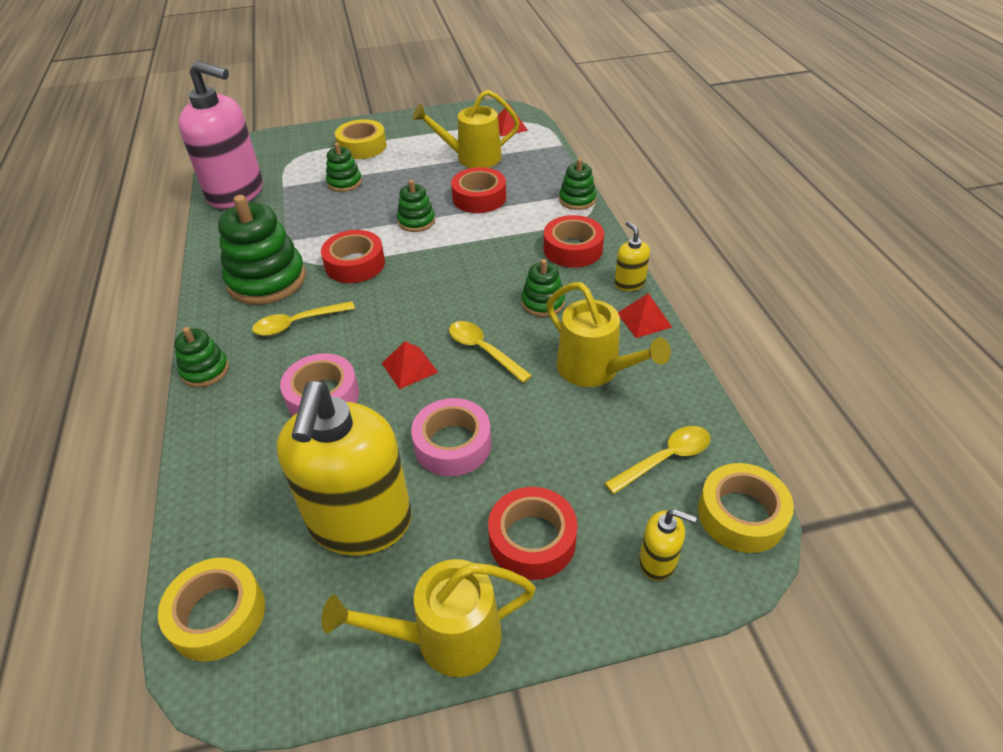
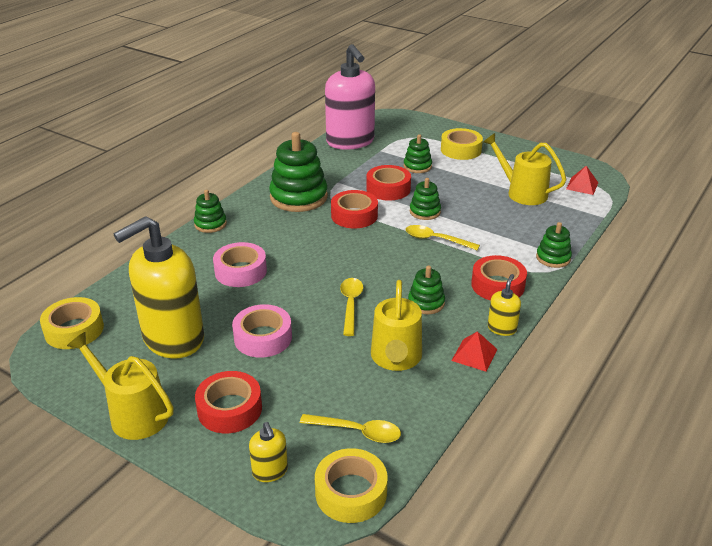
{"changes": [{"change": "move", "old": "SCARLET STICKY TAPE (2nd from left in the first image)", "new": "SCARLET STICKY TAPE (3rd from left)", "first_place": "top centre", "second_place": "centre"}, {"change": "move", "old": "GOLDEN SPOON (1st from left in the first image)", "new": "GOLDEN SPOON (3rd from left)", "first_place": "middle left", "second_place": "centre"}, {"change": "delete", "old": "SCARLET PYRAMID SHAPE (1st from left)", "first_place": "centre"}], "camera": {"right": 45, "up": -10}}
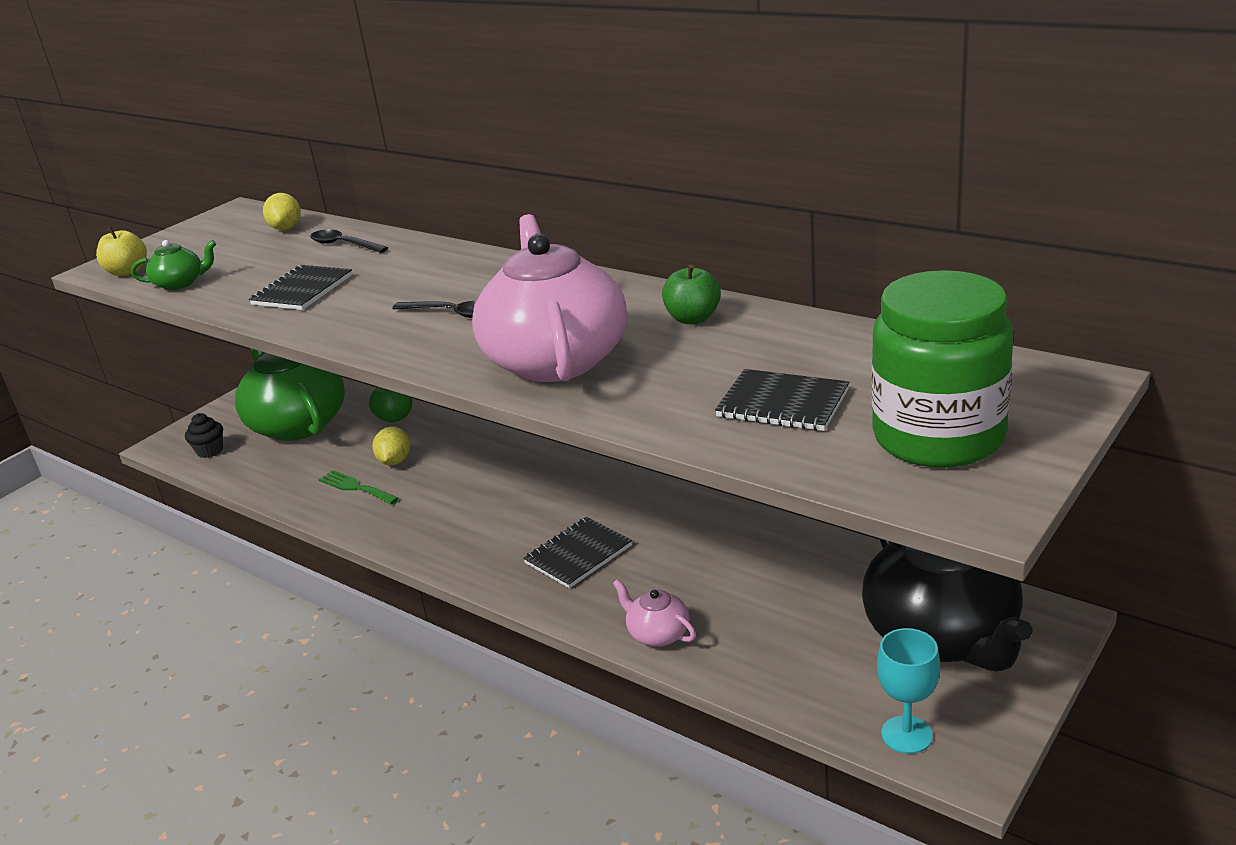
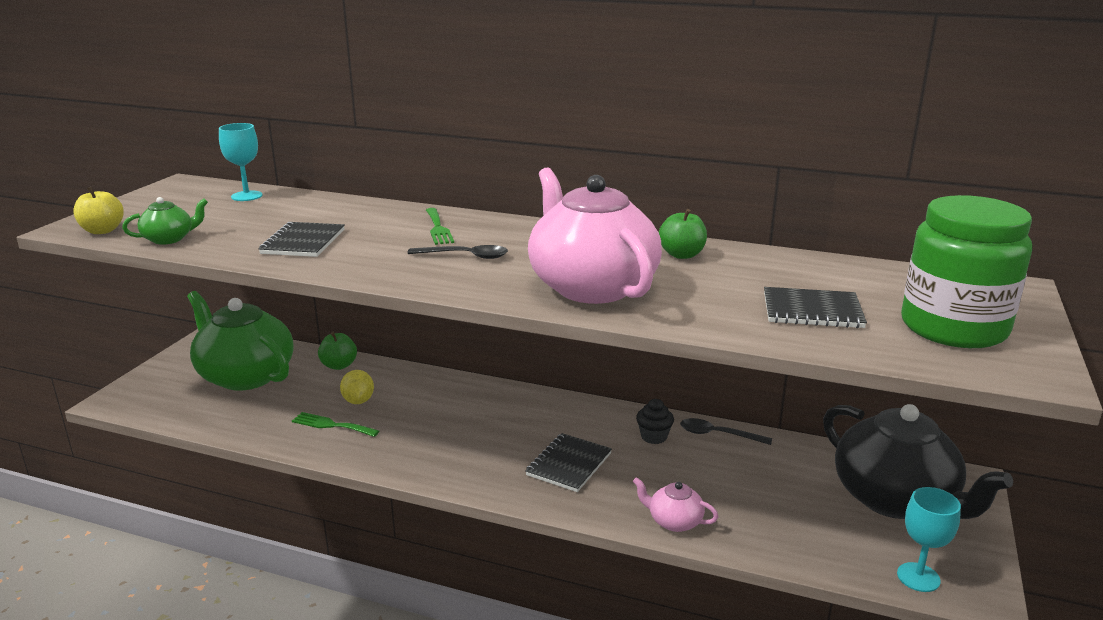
{"changes": [{"change": "replace", "old": "GOLDEN LEMON (1st from left)", "new": "TEAL GOBLET (1st from left)", "first_place": "top left", "second_place": "top left"}, {"change": "insert", "new": "LEAF-GREEN TABLE FORK (2nd from left)", "second_place": "centre"}, {"change": "move", "old": "EBONY FAIRY CAKE", "first_place": "middle left", "second_place": "bottom centre"}, {"change": "move", "old": "EBONY SPOON (1st from left in the first image)", "new": "EBONY SPOON (2nd from left)", "first_place": "top left", "second_place": "bottom centre"}], "camera": {"right": -20, "up": -5}}
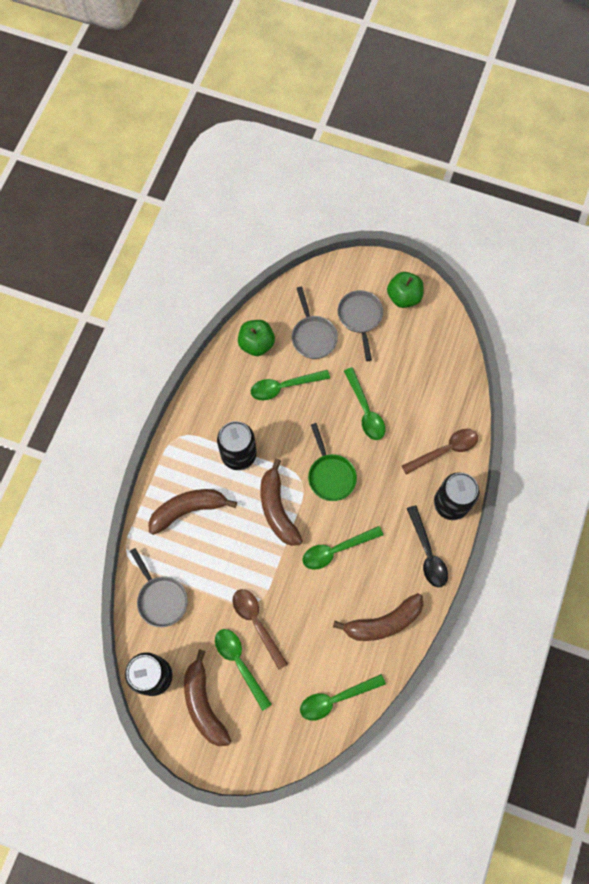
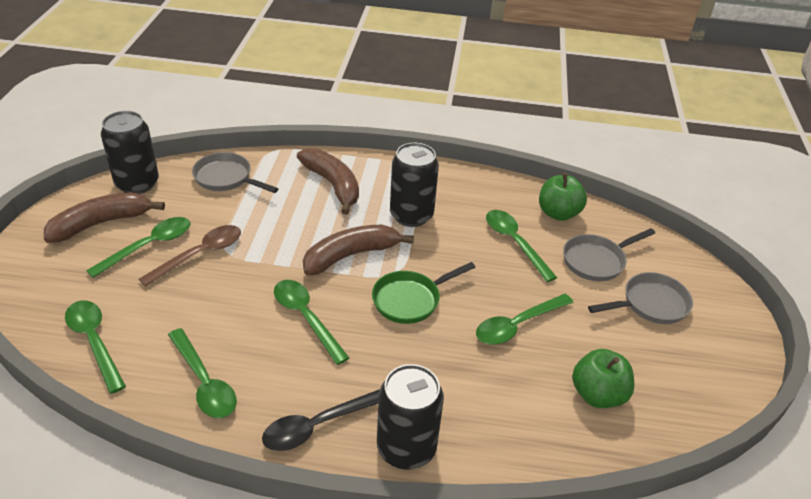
{"changes": [{"change": "replace", "old": "RUSSET BANANA FRUIT (4th from left)", "new": "LEAF-GREEN SPOON (3rd from left)", "first_place": "bottom centre", "second_place": "bottom left"}, {"change": "rotate", "old": "GRAY PAN (1st from left)", "first_place": "middle left", "second_place": "middle left", "degrees": 75}, {"change": "move", "old": "LEAF-GREEN APPLE (2nd from left)", "first_place": "top right", "second_place": "bottom right"}, {"change": "delete", "old": "RUSSET SPOON (2nd from left)", "first_place": "middle right"}], "camera": {"right": 75, "up": -30}}
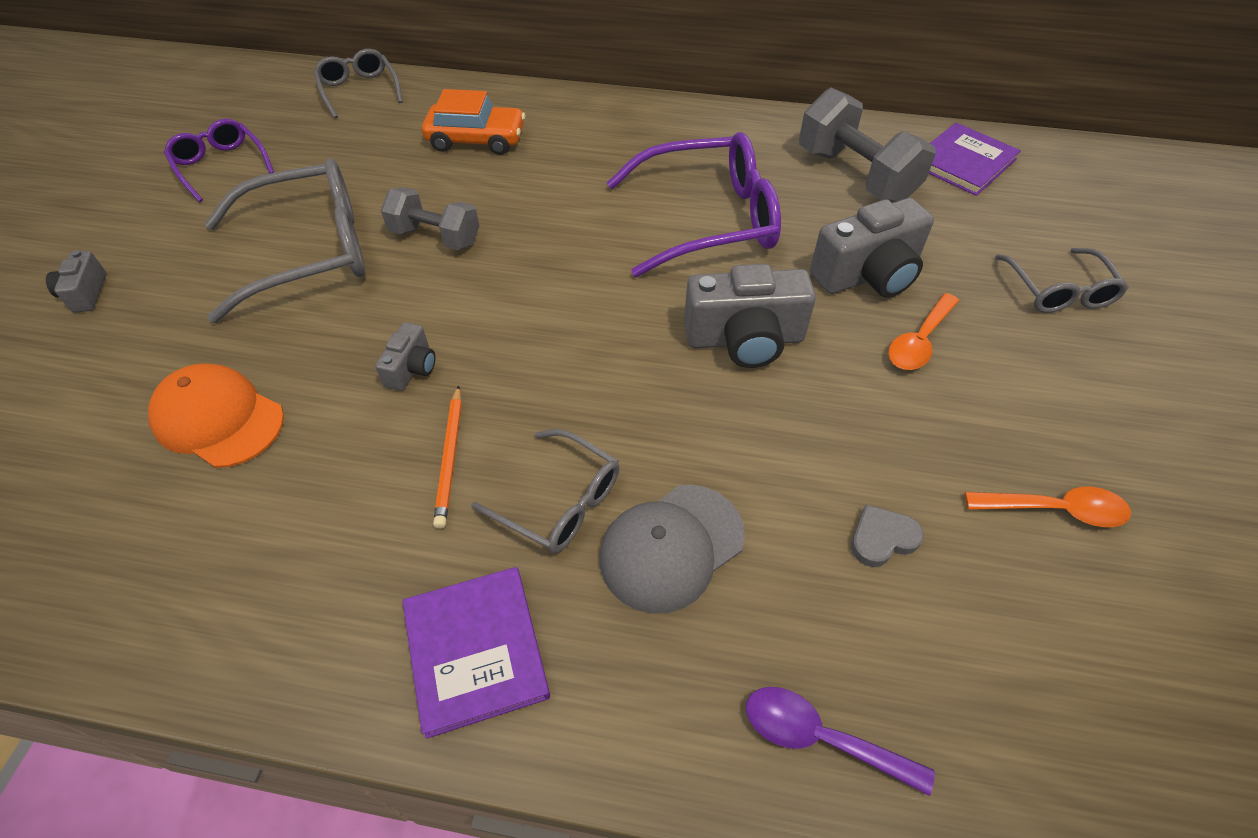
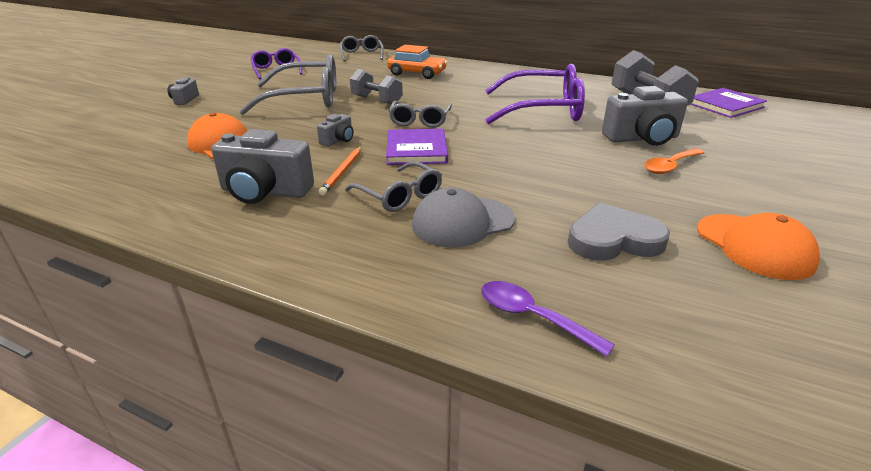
{"changes": [{"change": "move", "old": "GRAY CAMERA (3rd from left in the first image)", "new": "GRAY CAMERA (2nd from left)", "first_place": "centre", "second_place": "middle left"}, {"change": "move", "old": "VIOLET HARDBACK (1st from left)", "first_place": "bottom centre", "second_place": "top centre"}, {"change": "move", "old": "GRAY GLASSES (4th from left)", "first_place": "middle right", "second_place": "top centre"}, {"change": "resize", "old": "GRAY HEART", "first_place": "middle right", "second_place": "middle right", "factor": 1.83}, {"change": "replace", "old": "BRIGHT ORANGE SPOON (2nd from left)", "new": "BRIGHT ORANGE BASEBALL CAP (2nd from left)", "first_place": "middle right", "second_place": "middle right"}], "camera": {"right": 15, "up": -20}}
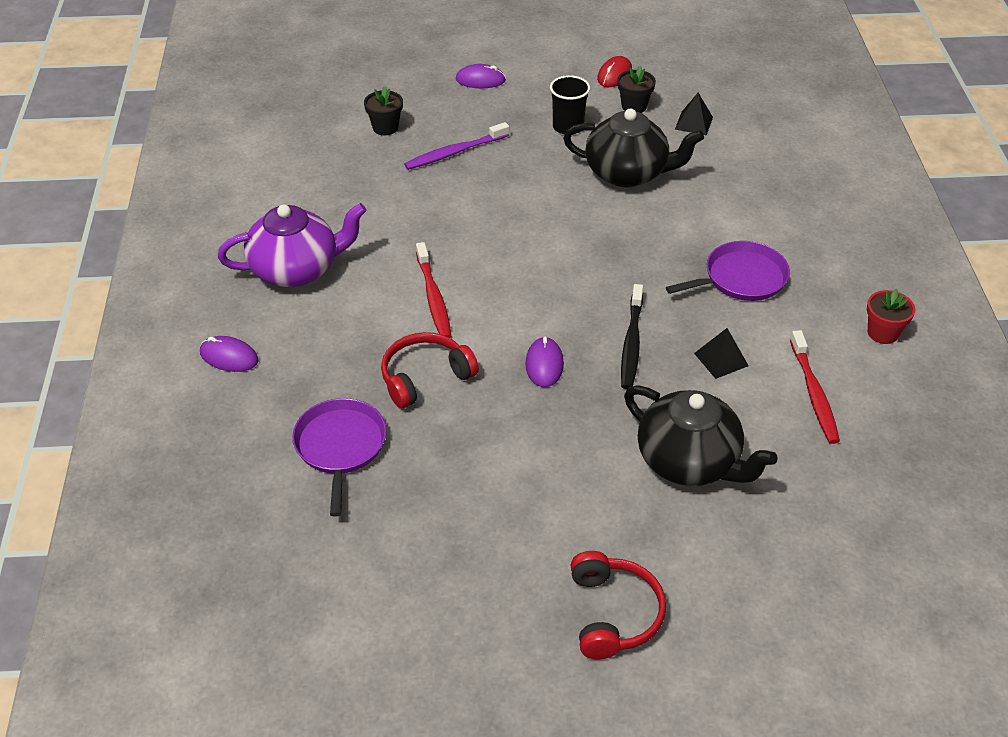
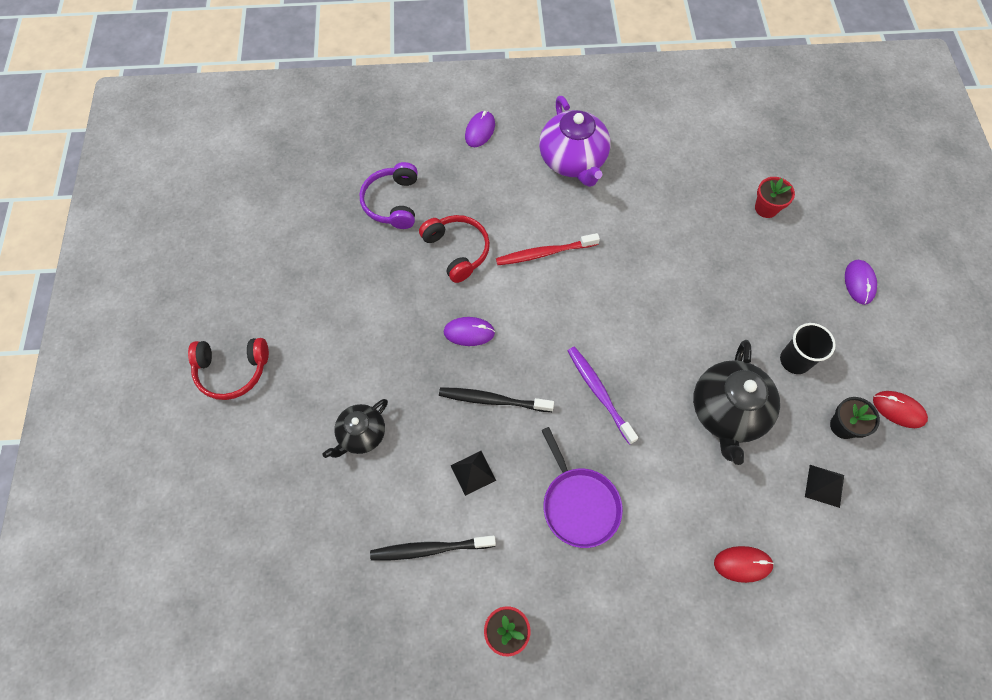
{"changes": [{"change": "resize", "old": "EBONY TEAPOT (2nd from left in the first image)", "first_place": "middle right", "second_place": "centre", "factor": 0.6}, {"change": "replace", "old": "VIOLET PAN (1st from left)", "new": "VIOLET OVER-EAR HEADPHONES", "first_place": "centre", "second_place": "top centre"}, {"change": "recolor", "old": "SCARLET DENTAL BRUSH (2nd from left)", "new": "EBONY DENTAL BRUSH (1st from left)", "first_place": "middle right", "second_place": "bottom centre"}, {"change": "move", "old": "VIOLET DENTAL BRUSH", "first_place": "top centre", "second_place": "centre"}, {"change": "insert", "new": "SCARLET PC MOUSE (1st from left)", "second_place": "bottom right"}, {"change": "recolor", "old": "EBONY POTTED PLANT (1st from left)", "new": "SCARLET POTTED PLANT (2nd from left)", "first_place": "top centre", "second_place": "top right"}], "camera": {"right": 90, "up": 20}}
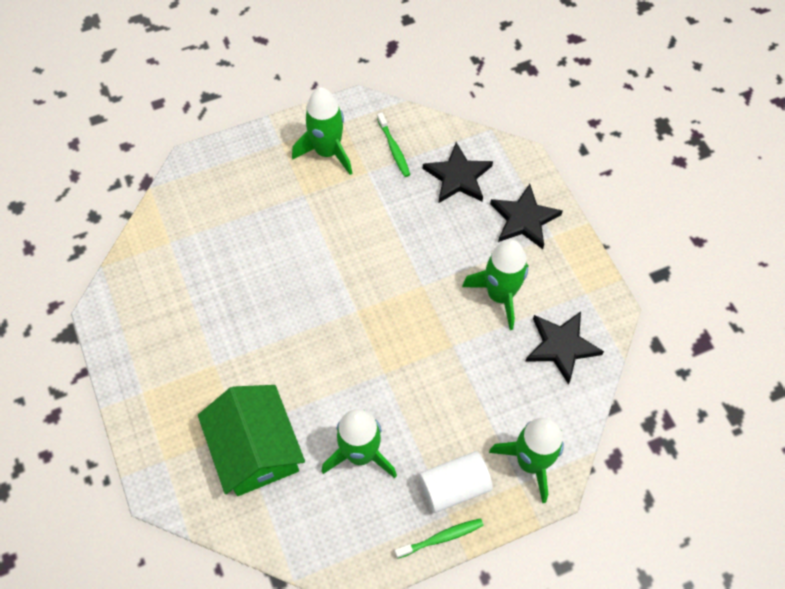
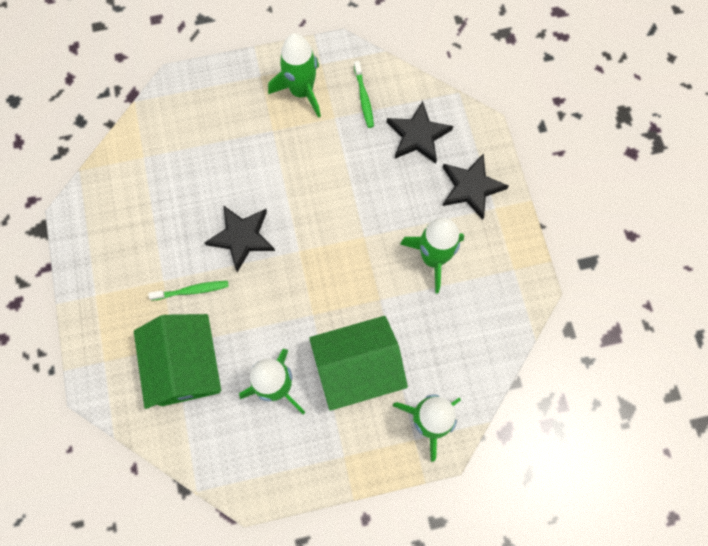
{"changes": [{"change": "move", "old": "LEAF-GREEN DENTAL BRUSH (2nd from left in the first image)", "new": "LEAF-GREEN DENTAL BRUSH (1st from left)", "first_place": "bottom centre", "second_place": "middle left"}, {"change": "move", "old": "EBONY STAR SHAPE (3rd from left in the first image)", "new": "EBONY STAR SHAPE (1st from left)", "first_place": "middle right", "second_place": "centre"}, {"change": "insert", "new": "LEAF-GREEN HOUSE (2nd from left)", "second_place": "centre"}, {"change": "delete", "old": "SNOW-WHITE CYLINDER", "first_place": "bottom centre"}], "camera": {"right": 10, "up": 10}}
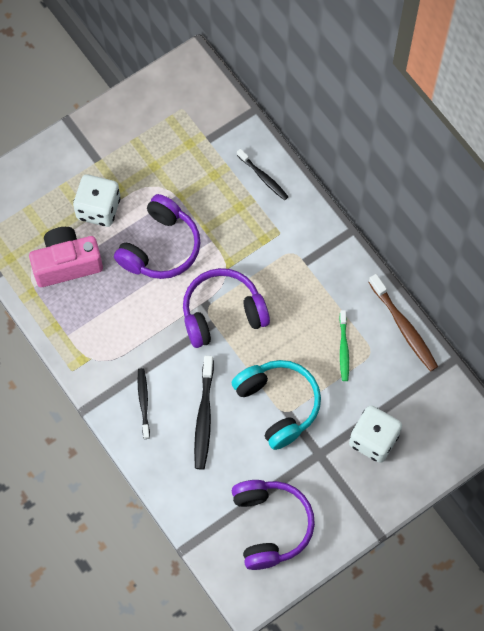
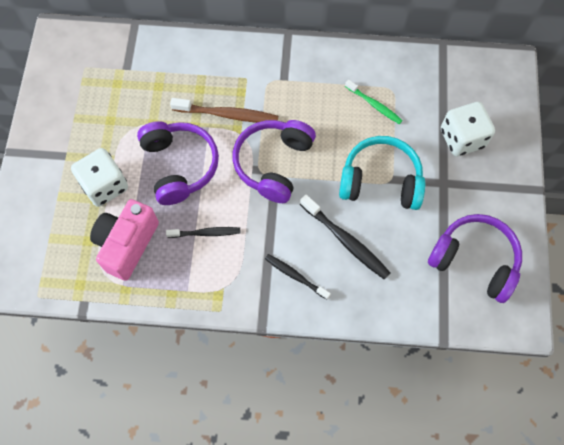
{"changes": [{"change": "move", "old": "EBONY DENTAL BRUSH (3rd from left in the first image)", "new": "EBONY DENTAL BRUSH (1st from left)", "first_place": "top centre", "second_place": "centre"}, {"change": "move", "old": "RUSSET DENTAL BRUSH", "first_place": "middle right", "second_place": "top centre"}], "camera": {"right": -50, "up": 0}}
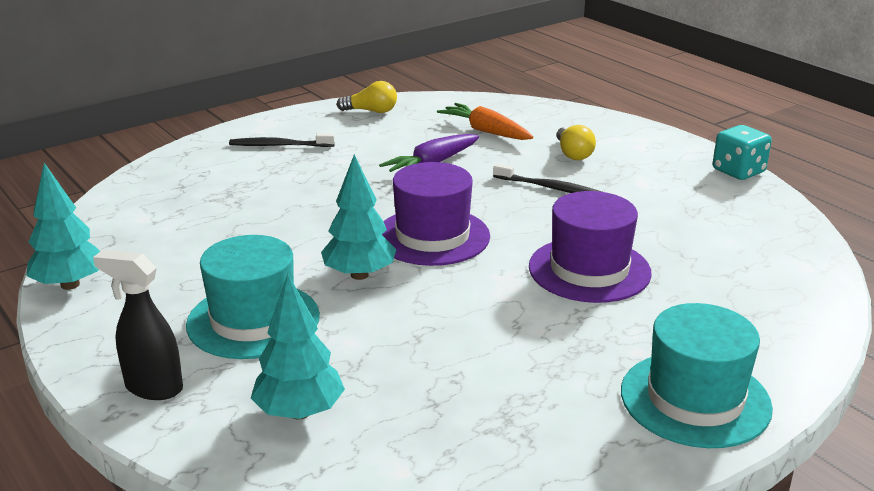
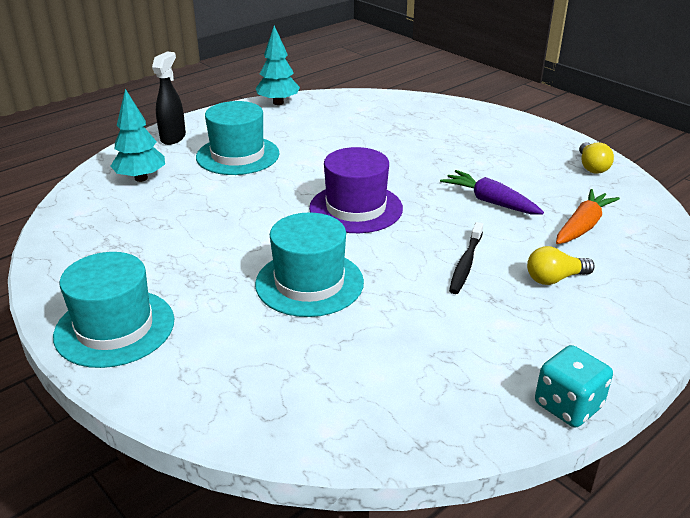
{"changes": [{"change": "recolor", "old": "VIOLET TALL HAT (2nd from left)", "new": "TEAL TALL HAT (3rd from left)", "first_place": "middle right", "second_place": "centre"}, {"change": "delete", "old": "EBONY DENTAL BRUSH (1st from left)", "first_place": "top left"}, {"change": "delete", "old": "TEAL TREE (3rd from left)", "first_place": "centre"}], "camera": {"right": 85, "up": 5}}
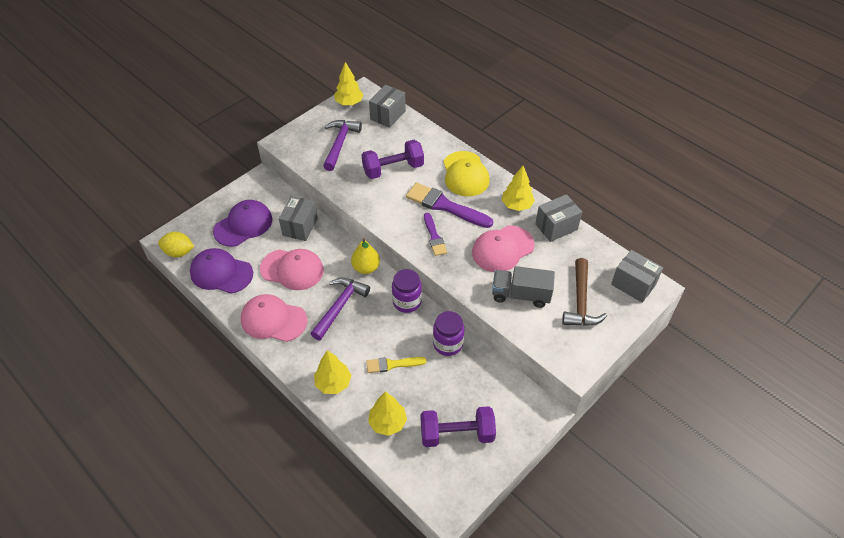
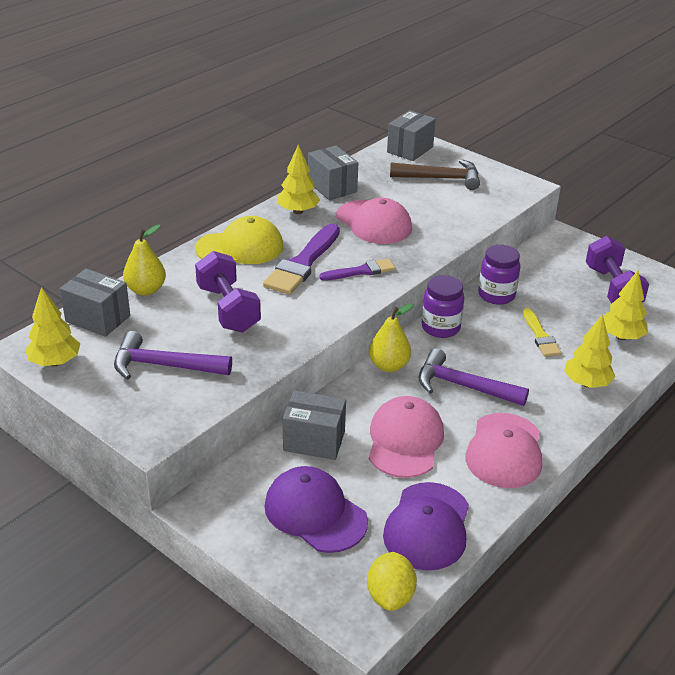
{"changes": [{"change": "insert", "new": "GOLDEN TOY PEAR (1st from left)", "second_place": "middle left"}, {"change": "delete", "old": "GRAY TRUCK", "first_place": "centre"}], "camera": {"right": -95, "up": -15}}
